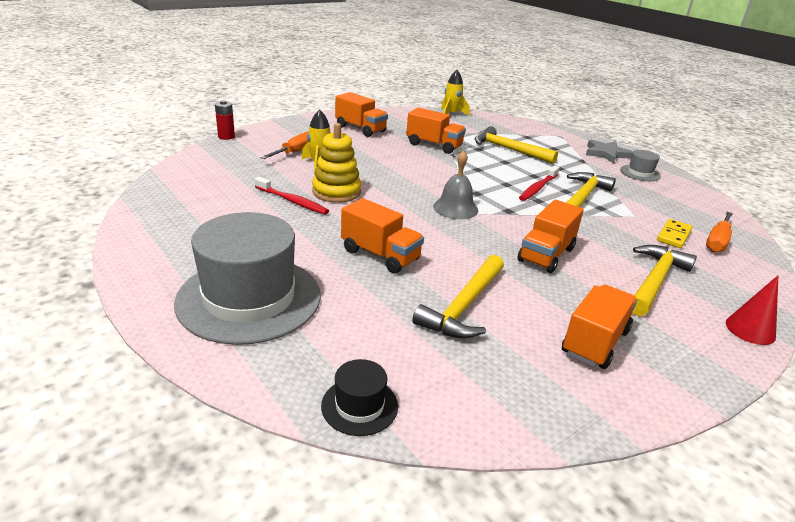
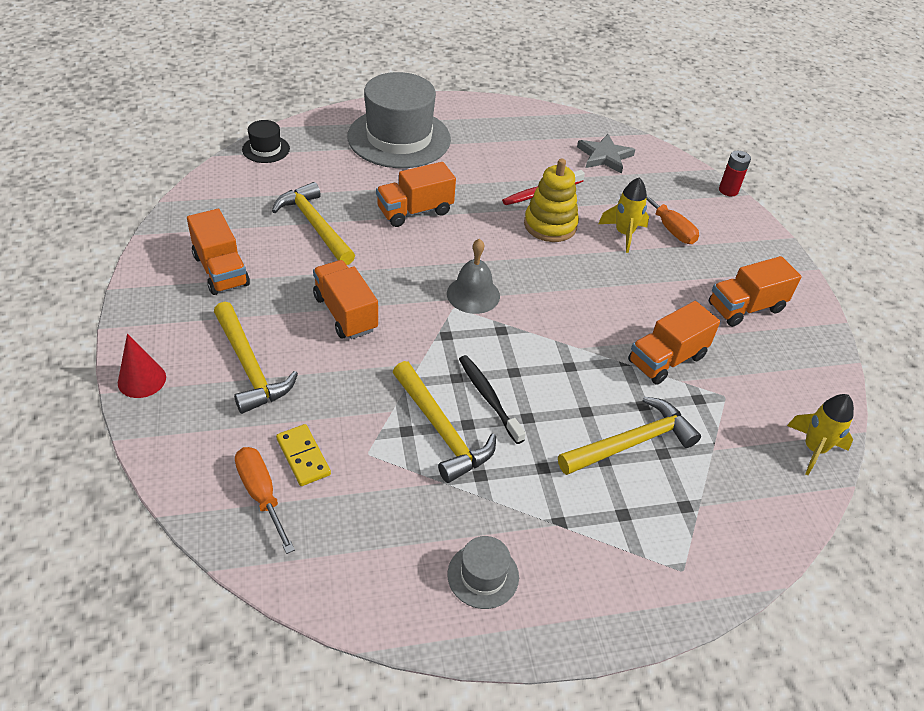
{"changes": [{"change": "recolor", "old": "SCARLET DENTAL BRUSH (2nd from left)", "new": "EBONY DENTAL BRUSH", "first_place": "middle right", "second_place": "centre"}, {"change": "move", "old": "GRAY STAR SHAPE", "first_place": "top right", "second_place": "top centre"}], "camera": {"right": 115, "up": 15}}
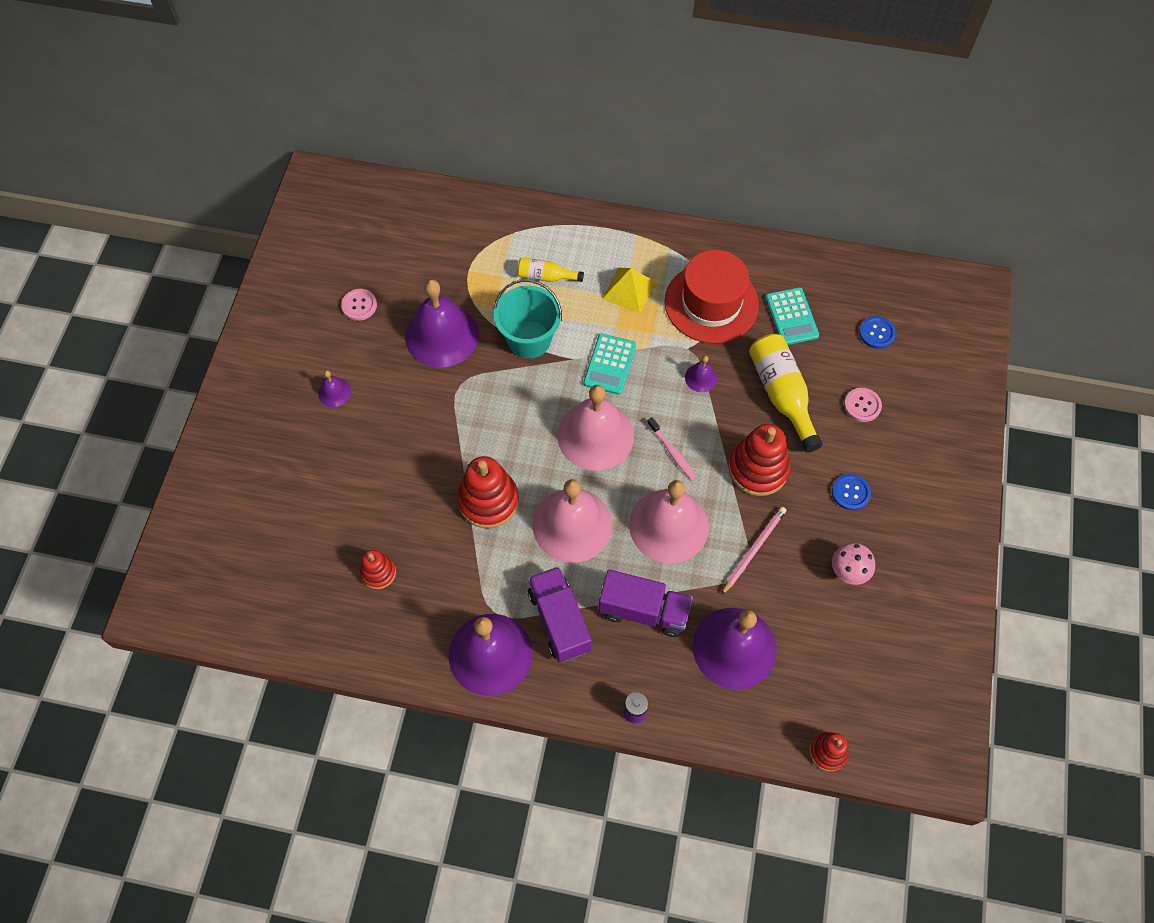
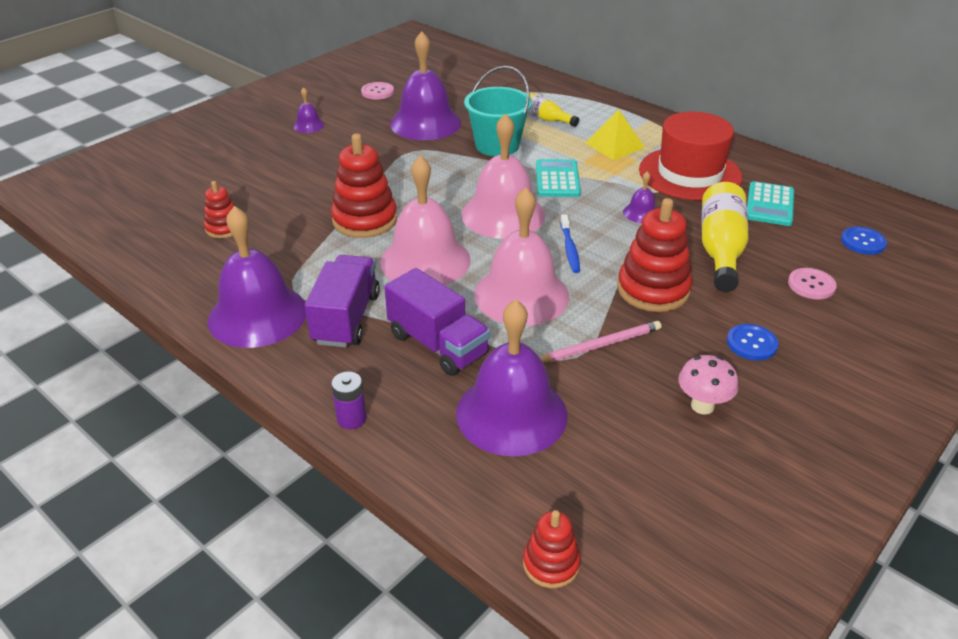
{"changes": [{"change": "rotate", "old": "TEAL POCKET CALCULATOR (1st from left)", "first_place": "centre", "second_place": "top centre", "degrees": 135}, {"change": "recolor", "old": "PINK DENTAL BRUSH", "new": "ROYAL BLUE DENTAL BRUSH", "first_place": "centre", "second_place": "centre"}], "camera": {"right": 30, "up": -25}}
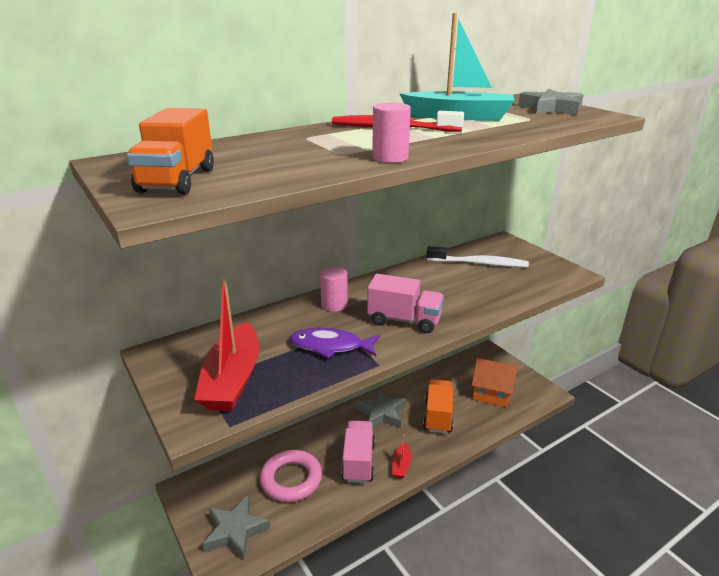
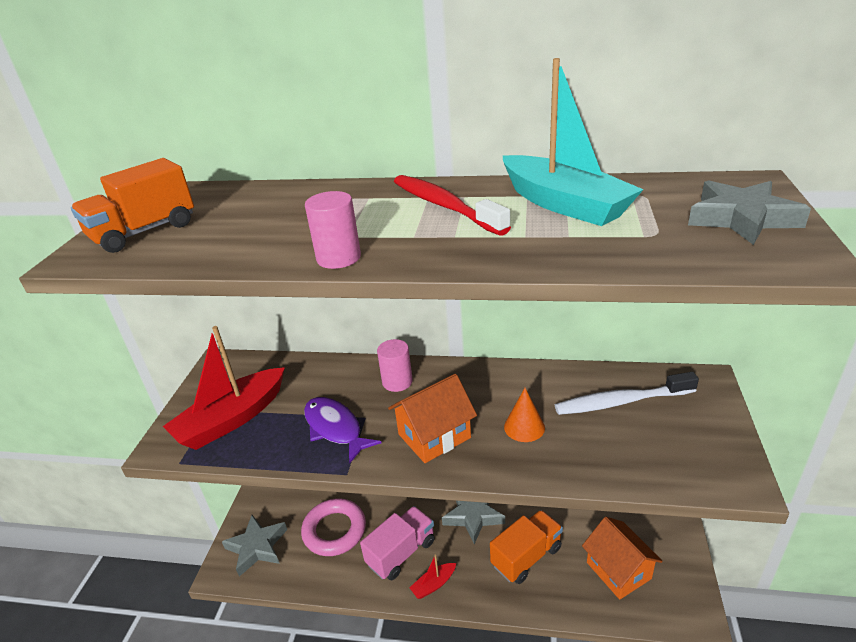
{"changes": [{"change": "replace", "old": "PINK TRUCK (2nd from left)", "new": "BRIGHT ORANGE HOUSE (1st from left)", "first_place": "centre", "second_place": "centre"}, {"change": "insert", "new": "BRIGHT ORANGE SOLID CONE", "second_place": "centre"}, {"change": "rotate", "old": "SNOW-WHITE DENTAL BRUSH", "first_place": "centre", "second_place": "middle right", "degrees": 120}], "camera": {"right": 45, "up": 5}}
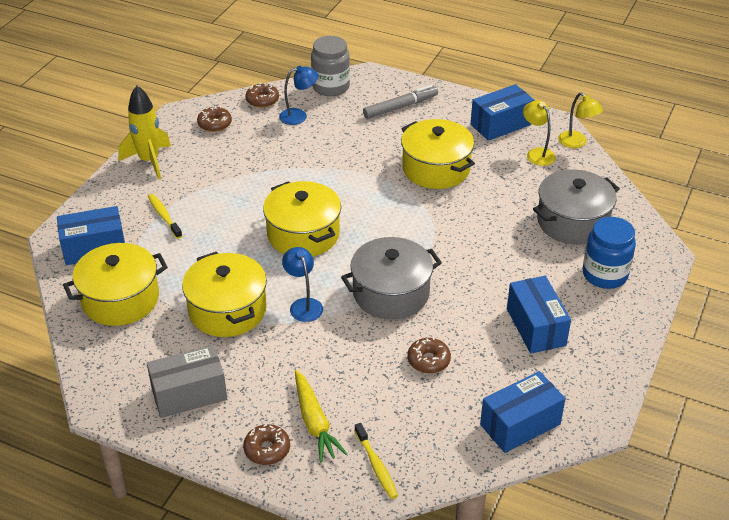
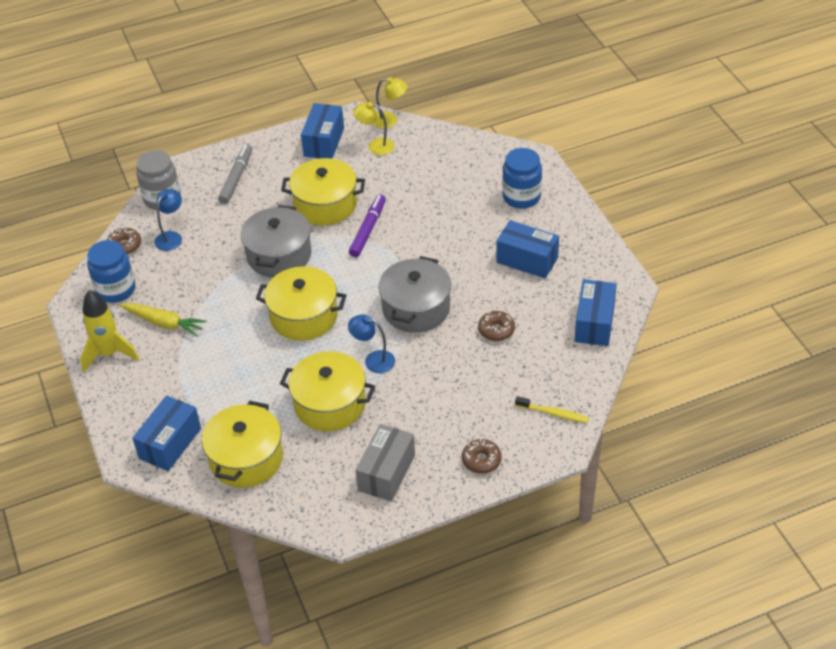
{"changes": [{"change": "replace", "old": "RUSSET DONUT (1st from left)", "new": "ROYAL BLUE PRESERVE JAR (1st from left)", "first_place": "top left", "second_place": "middle left"}, {"change": "move", "old": "GOLDEN CARROT", "first_place": "bottom centre", "second_place": "middle left"}, {"change": "move", "old": "GRAY POT (2nd from left in the first image)", "new": "GRAY POT (1st from left)", "first_place": "middle right", "second_place": "middle left"}, {"change": "insert", "new": "VIOLET FELT PEN", "second_place": "centre"}, {"change": "delete", "old": "GOLDEN DENTAL BRUSH (1st from left)", "first_place": "middle left"}], "camera": {"right": -45, "up": 5}}
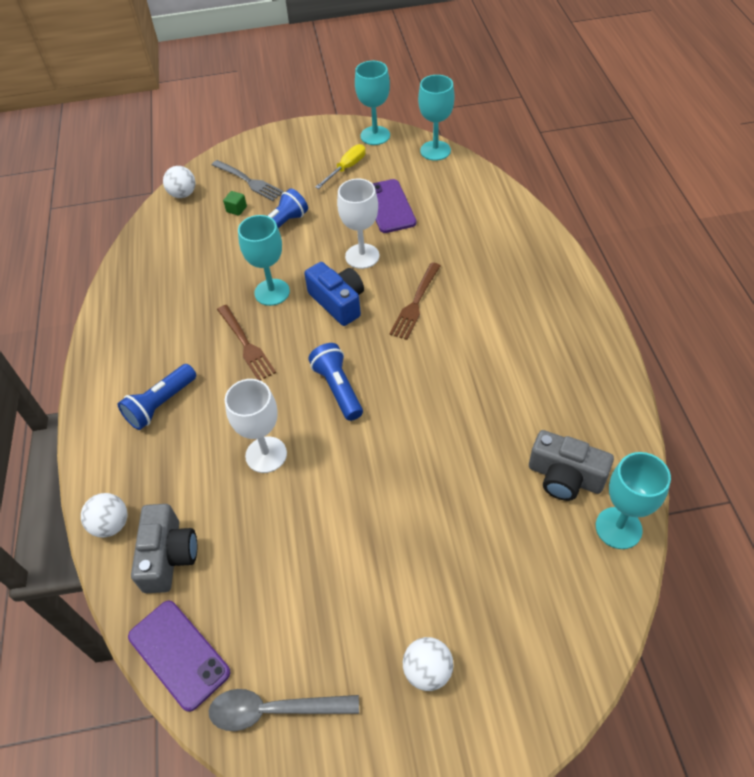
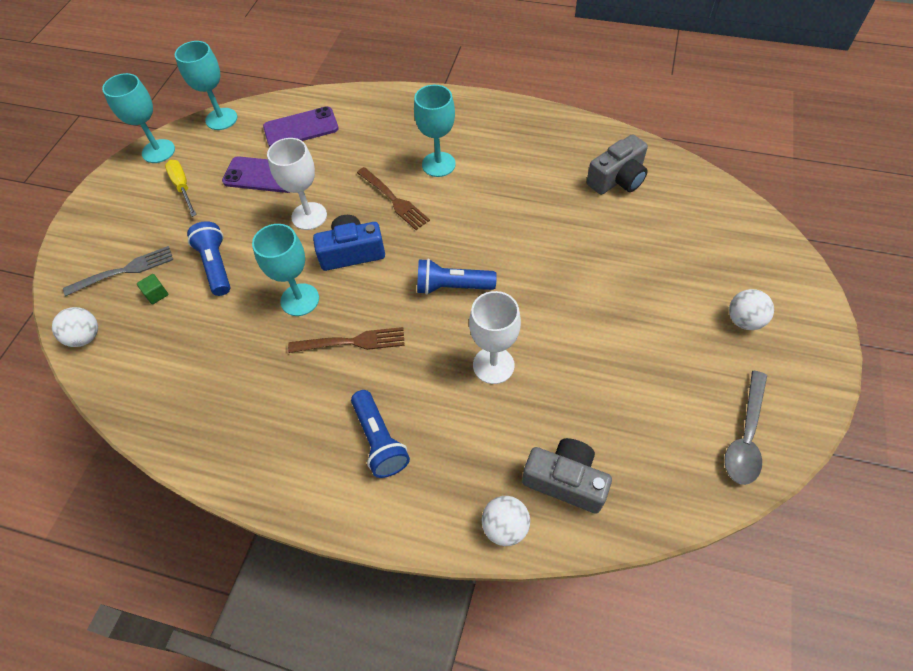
{"changes": [{"change": "move", "old": "VIOLET PHONE (1st from left in the first image)", "new": "VIOLET PHONE (2nd from left)", "first_place": "bottom left", "second_place": "top left"}, {"change": "move", "old": "TEAL GOBLET (4th from left)", "first_place": "middle right", "second_place": "top centre"}], "camera": {"right": -65, "up": 5}}
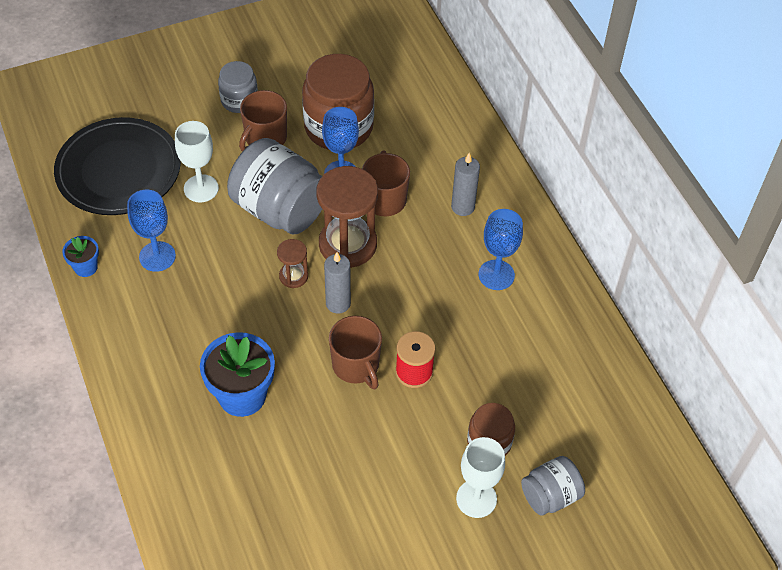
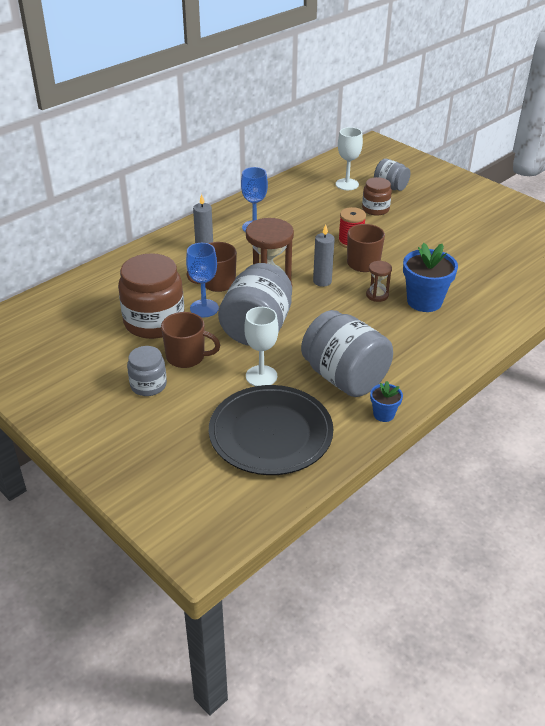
{"changes": [{"change": "replace", "old": "ROYAL BLUE GOBLET (1st from left)", "new": "GRAY PRESERVE JAR (3rd from left)", "first_place": "middle left", "second_place": "centre"}, {"change": "move", "old": "SNOW-WHITE GOBLET (2nd from left)", "first_place": "bottom centre", "second_place": "top centre"}, {"change": "move", "old": "RUSSET SANDGLASS (1st from left in the first image)", "new": "RUSSET SANDGLASS (2nd from left)", "first_place": "centre", "second_place": "middle right"}], "camera": {"right": -110, "up": -15}}
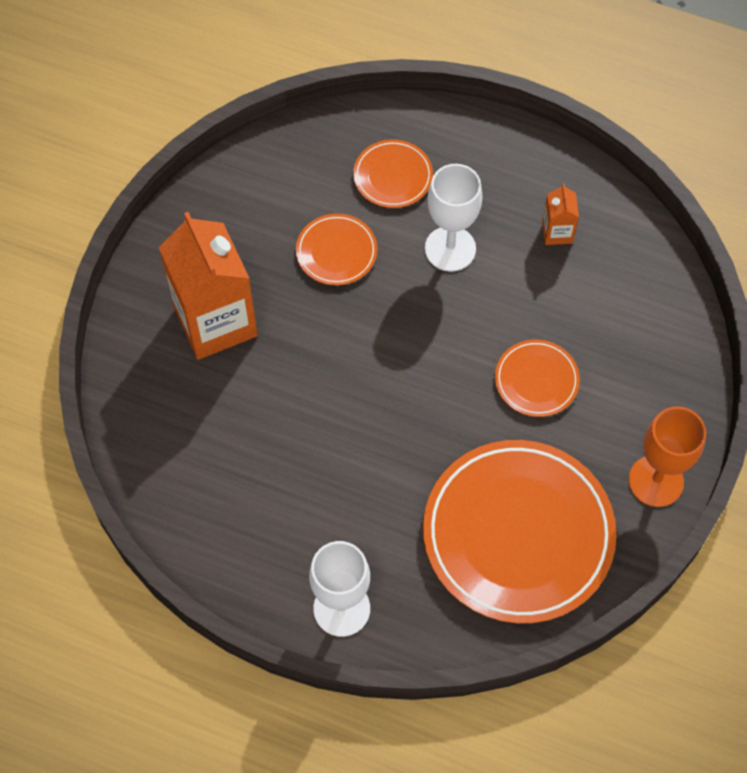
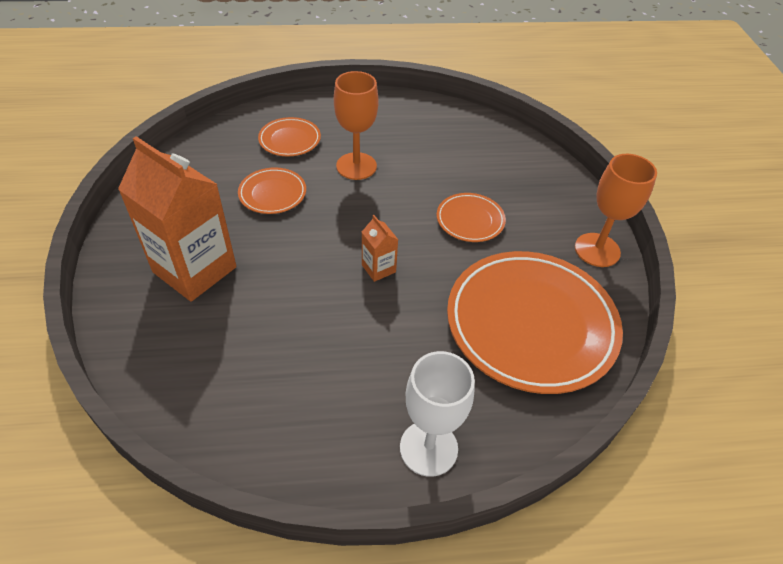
{"changes": [{"change": "recolor", "old": "SNOW-WHITE GOBLET (2nd from left)", "new": "BRIGHT ORANGE GOBLET (1st from left)", "first_place": "top centre", "second_place": "top centre"}, {"change": "move", "old": "BRIGHT ORANGE CARTON (2nd from left)", "first_place": "top right", "second_place": "centre"}], "camera": {"right": -30, "up": -15}}
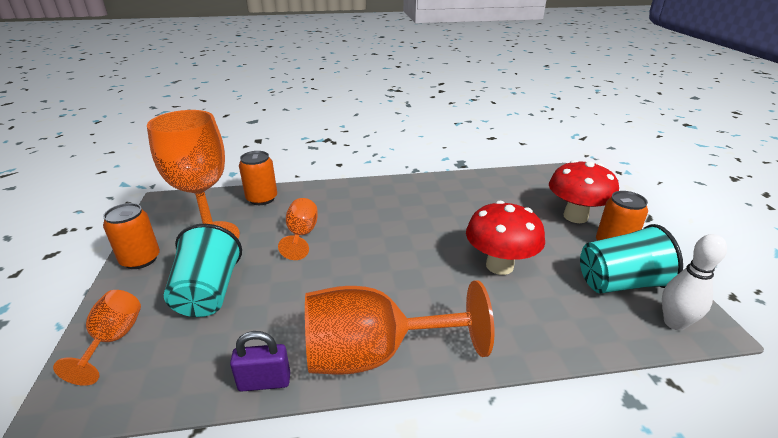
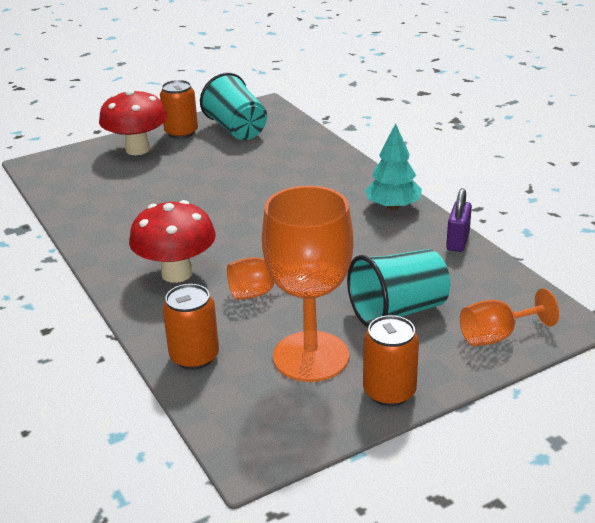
{"changes": [{"change": "move", "old": "SCARLET MUSHROOM (1st from left in the first image)", "new": "SCARLET MUSHROOM (2nd from left)", "first_place": "centre", "second_place": "middle left"}, {"change": "replace", "old": "BRIGHT ORANGE GOBLET (4th from left)", "new": "TEAL TREE", "first_place": "bottom centre", "second_place": "top centre"}, {"change": "rotate", "old": "VIOLET LOCK", "first_place": "bottom centre", "second_place": "middle right", "degrees": 45}, {"change": "delete", "old": "SNOW-WHITE TENPIN", "first_place": "middle right"}], "camera": {"right": -110, "up": 0}}
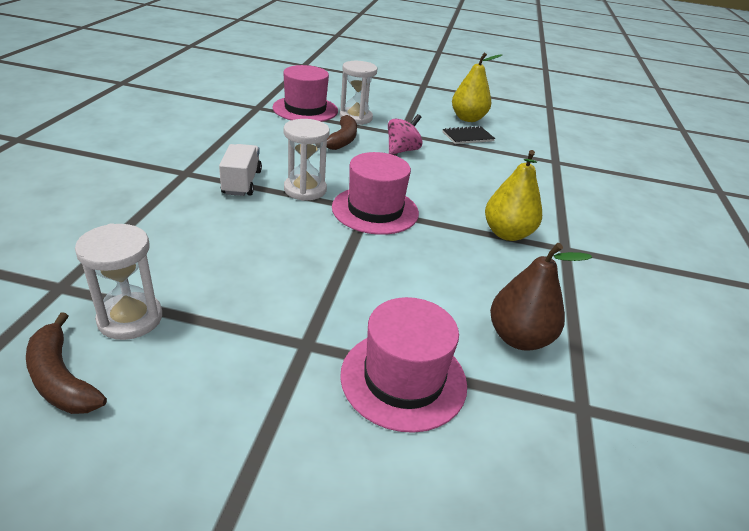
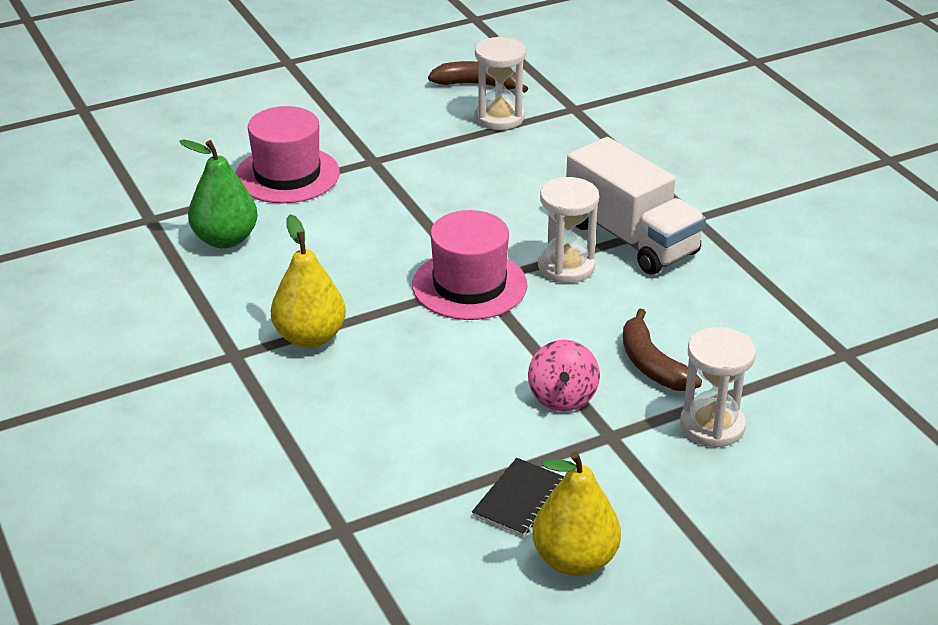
{"changes": [{"change": "recolor", "old": "RUSSET TOY PEAR", "new": "LEAF-GREEN TOY PEAR", "first_place": "middle right", "second_place": "top left"}, {"change": "resize", "old": "SNOW-WHITE TRUCK", "first_place": "top left", "second_place": "top right", "factor": 1.65}, {"change": "delete", "old": "PINK TALL HAT (1st from left)", "first_place": "top centre"}], "camera": {"right": 145, "up": 0}}
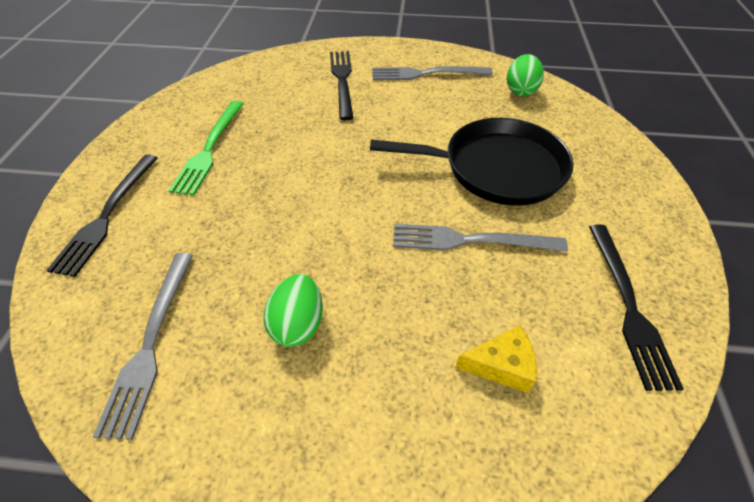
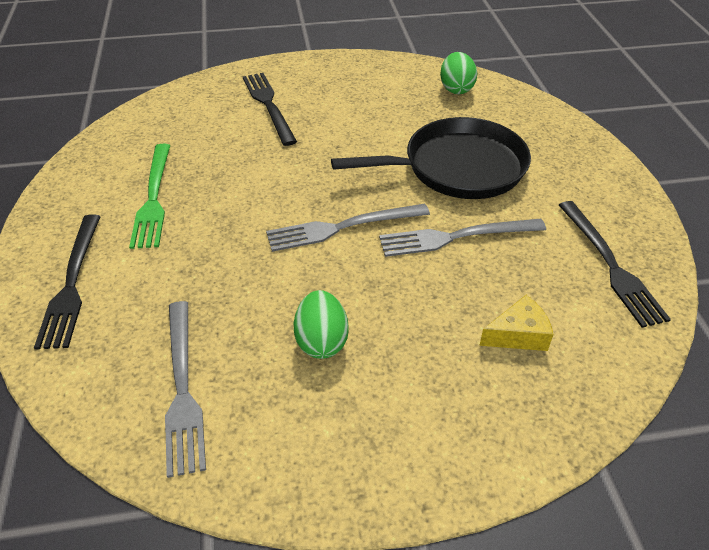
{"changes": [{"change": "move", "old": "GRAY TABLE FORK (2nd from left)", "first_place": "top centre", "second_place": "centre"}], "camera": {"right": -15, "up": -5}}
